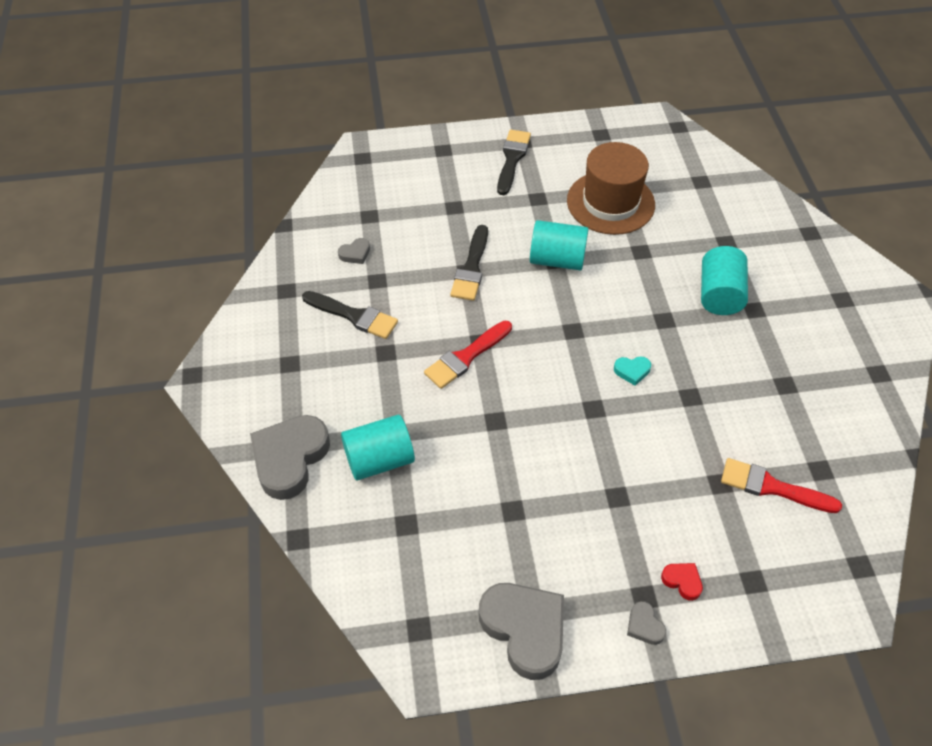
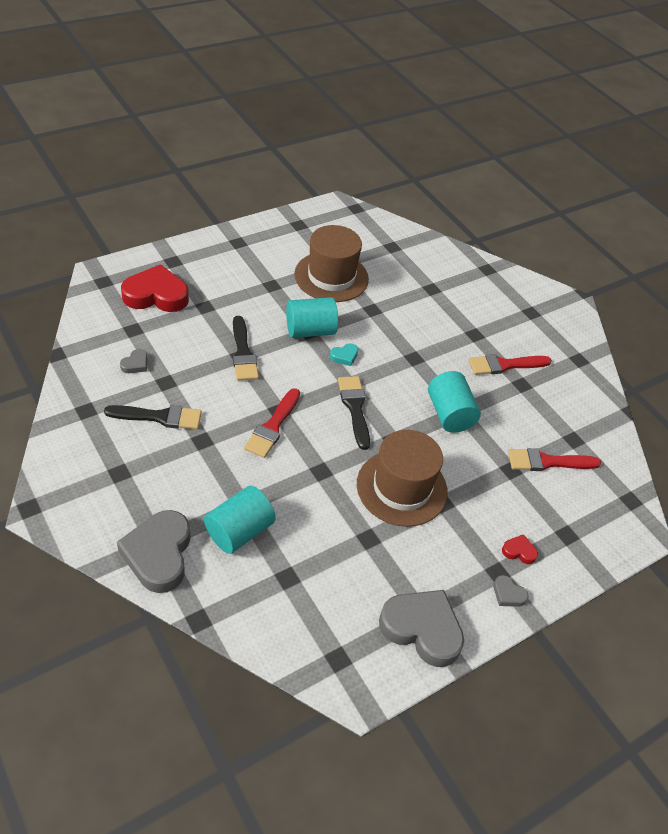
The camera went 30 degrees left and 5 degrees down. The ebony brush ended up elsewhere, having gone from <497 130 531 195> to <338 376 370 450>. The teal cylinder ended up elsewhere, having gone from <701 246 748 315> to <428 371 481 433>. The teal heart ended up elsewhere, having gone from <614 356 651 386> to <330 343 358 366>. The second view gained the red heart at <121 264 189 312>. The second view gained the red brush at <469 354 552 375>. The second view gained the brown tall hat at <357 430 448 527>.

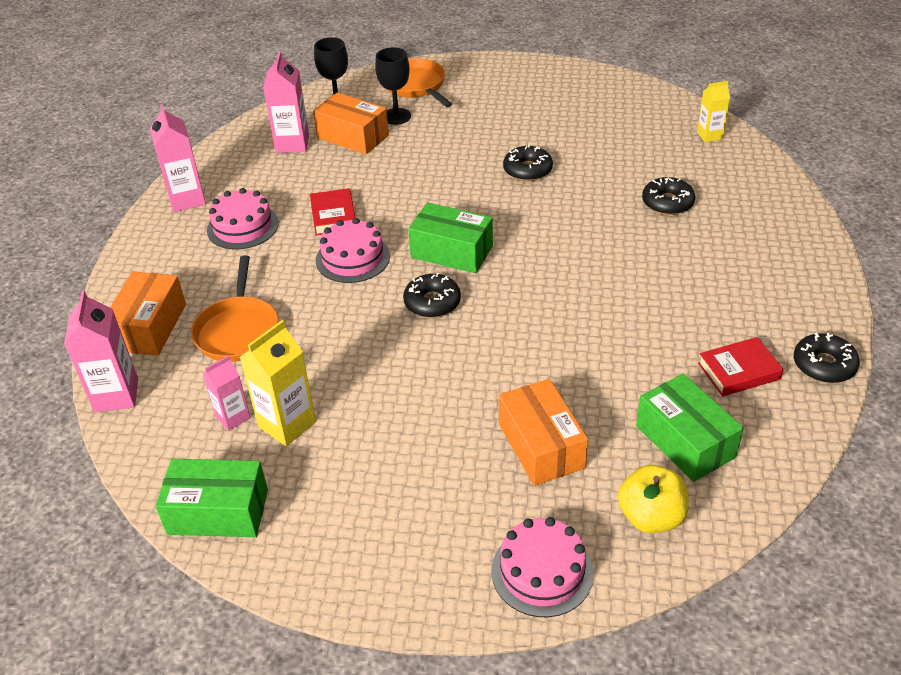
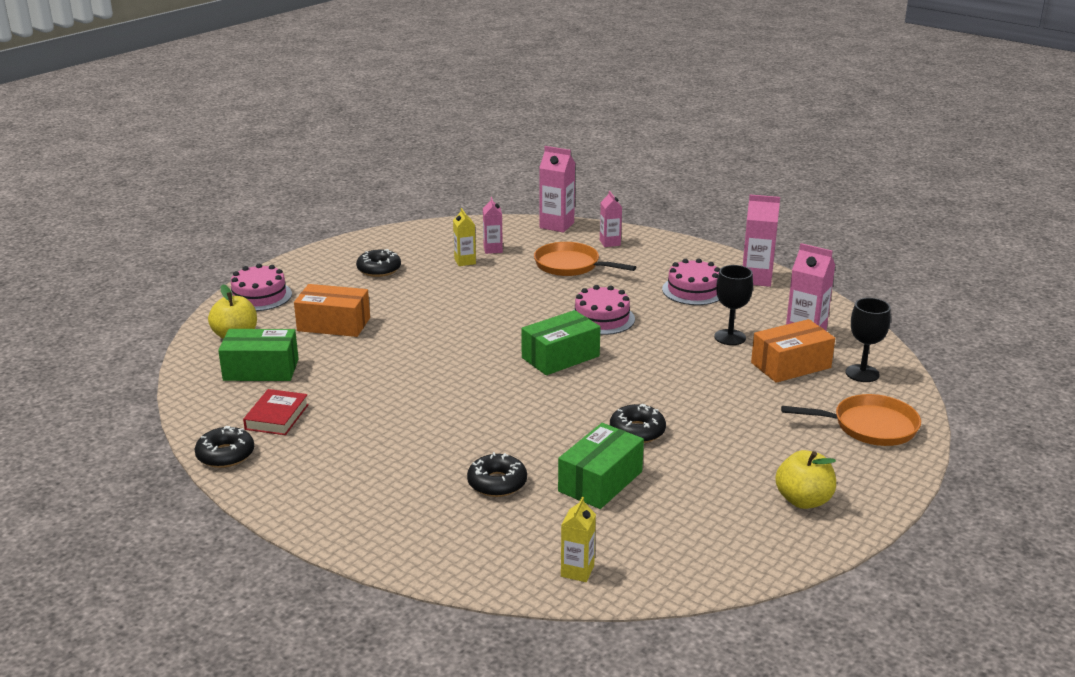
The camera went 120 degrees right and 15 degrees down. The ebony goblet ended up elsewhere, having gone from <375 47 411 125> to <714 265 753 345>. The second view lost the red hardcover at <310 188 356 235>. Where the bright orange box stood at <110 272 186 356>, the rose-pink carton came to stand at <600 191 622 247>. The ebony donut ended up elsewhere, having gone from <403 273 461 318> to <356 249 401 277>. The size of the bright yellow carton at <240 320 316 446> changed by a factor of 0.63. The leaf-green box ended up elsewhere, having gone from <156 459 268 537> to <558 423 644 509>. The second view gained the bright yellow toy apple at <775 450 836 509>.

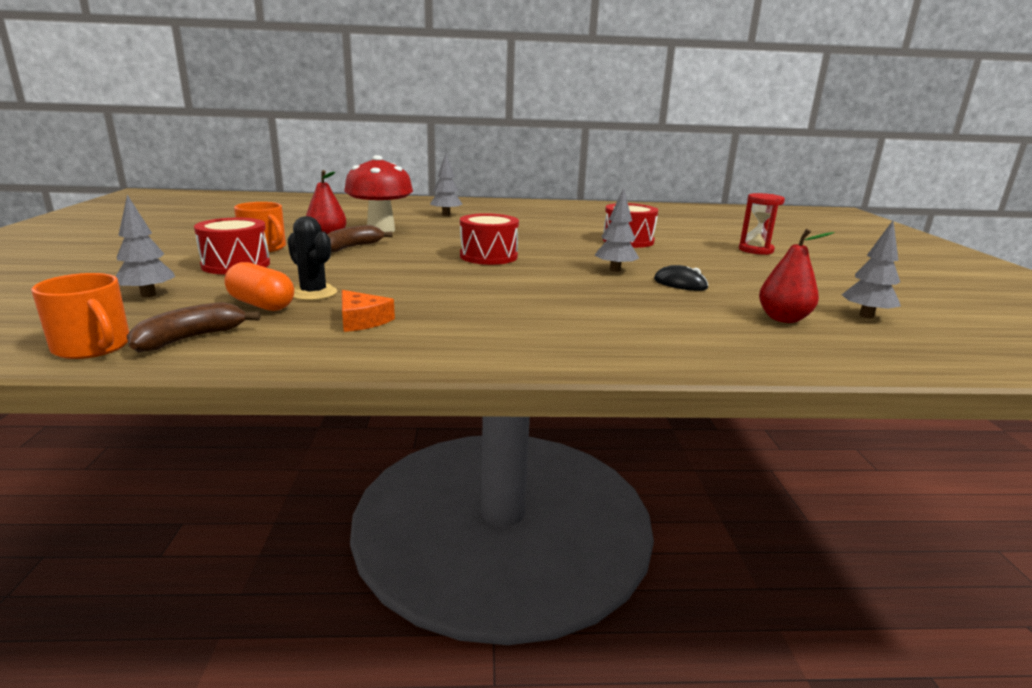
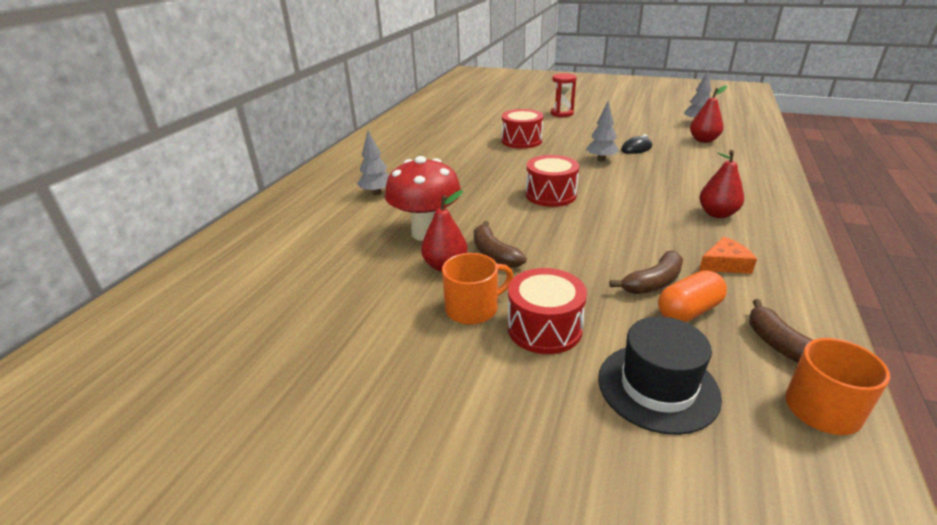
The camera went 65 degrees left and 10 degrees up. Where the gray tree stood at <115 195 175 297>, the ebony tall hat came to stand at <598 316 722 435>. Where the ebony cactus stood at <288 216 337 300>, the brown banana fruit came to stand at <609 250 683 294>. The second view gained the red pear at <699 150 744 218>.

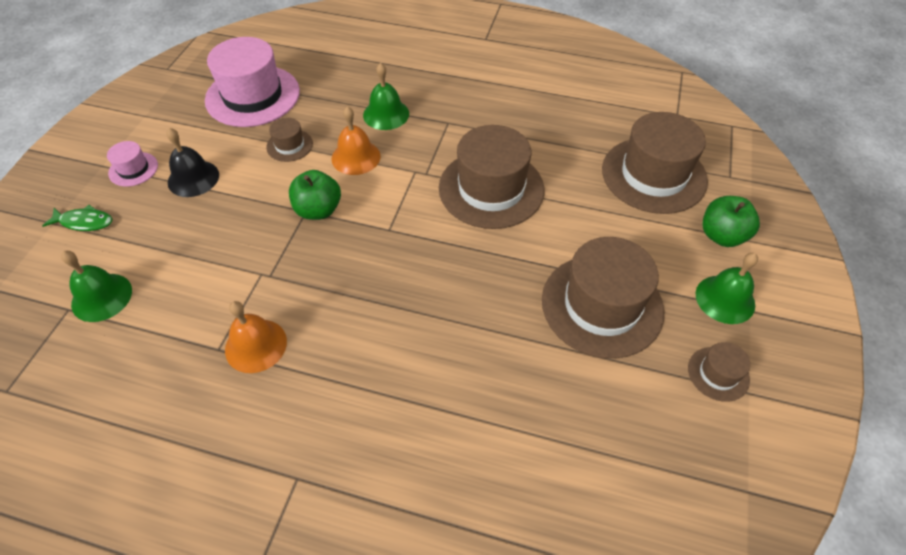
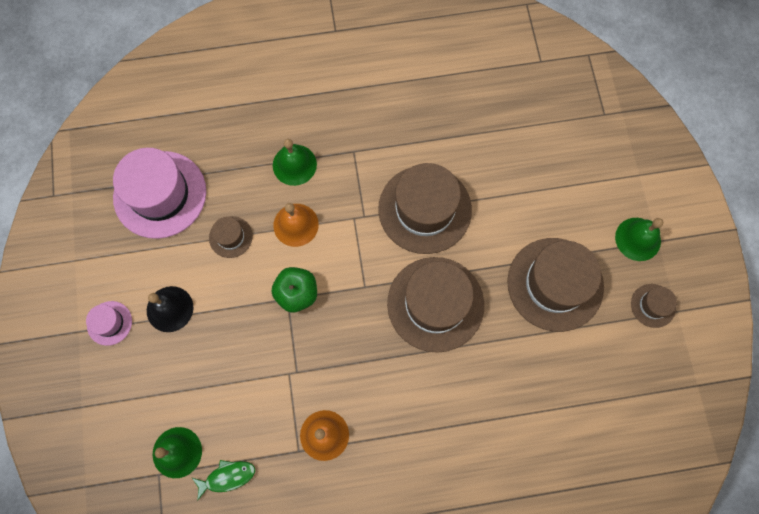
The camera went 25 degrees left and 20 degrees up. The brown tall hat ended up elsewhere, having gone from <602 112 708 214> to <387 257 484 353>. The second view lost the leaf-green toy apple at <702 196 760 247>. The leaf-green fish figure ended up elsewhere, having gone from <42 205 112 231> to <192 460 255 501>.

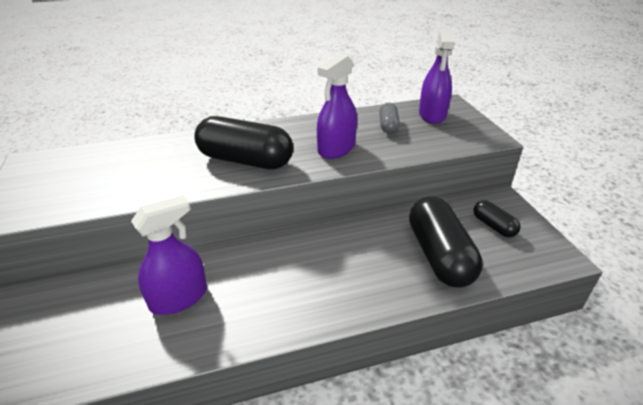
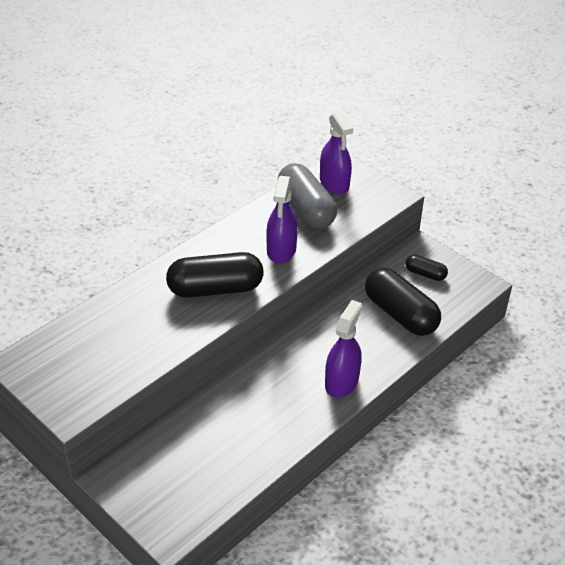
The camera went 30 degrees left and 5 degrees up. The size of the gray capsule at <379 103 400 134> changed by a factor of 2.00. The violet sprayer ended up elsewhere, having gone from <131 195 207 315> to <325 300 362 398>.

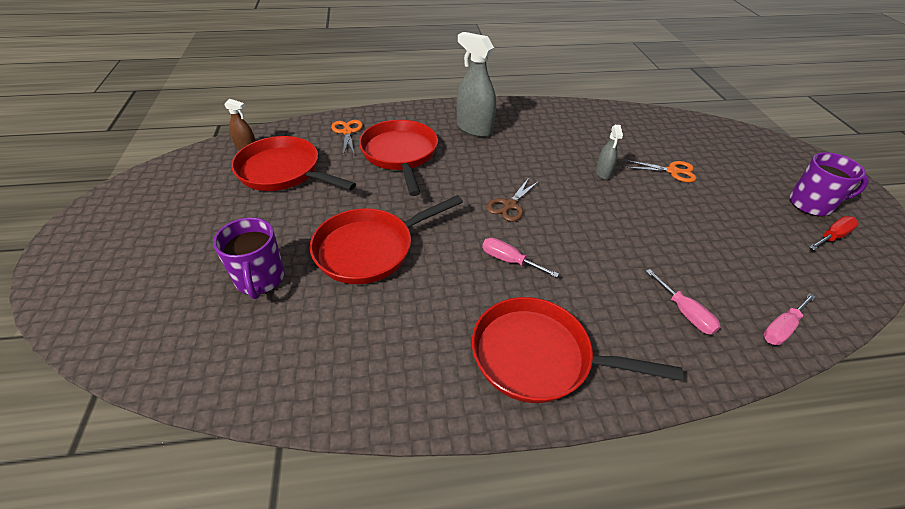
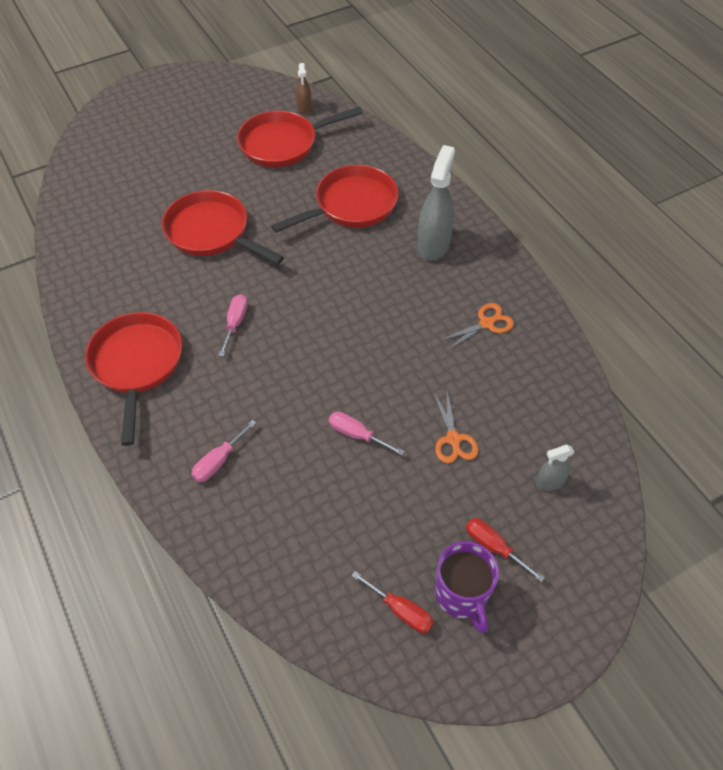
The camera went 70 degrees right and 10 degrees up. The bright orange scissors ended up elsewhere, having gone from <331 120 363 155> to <440 303 514 350>. The gray sprayer ended up elsewhere, having gone from <596 125 623 180> to <536 445 574 491>. The red pan at <231 136 356 191> ended up facing another way, 120 degrees counterclockwise from before. The second view lost the brown scissors at <486 179 539 222>. The second view lost the violet mug at <213 217 285 299>. The rose-pink screwdriver ended up elsewhere, having gone from <763 294 815 345> to <329 412 404 456>. The second view gained the red screwdriver at <466 518 545 582>.

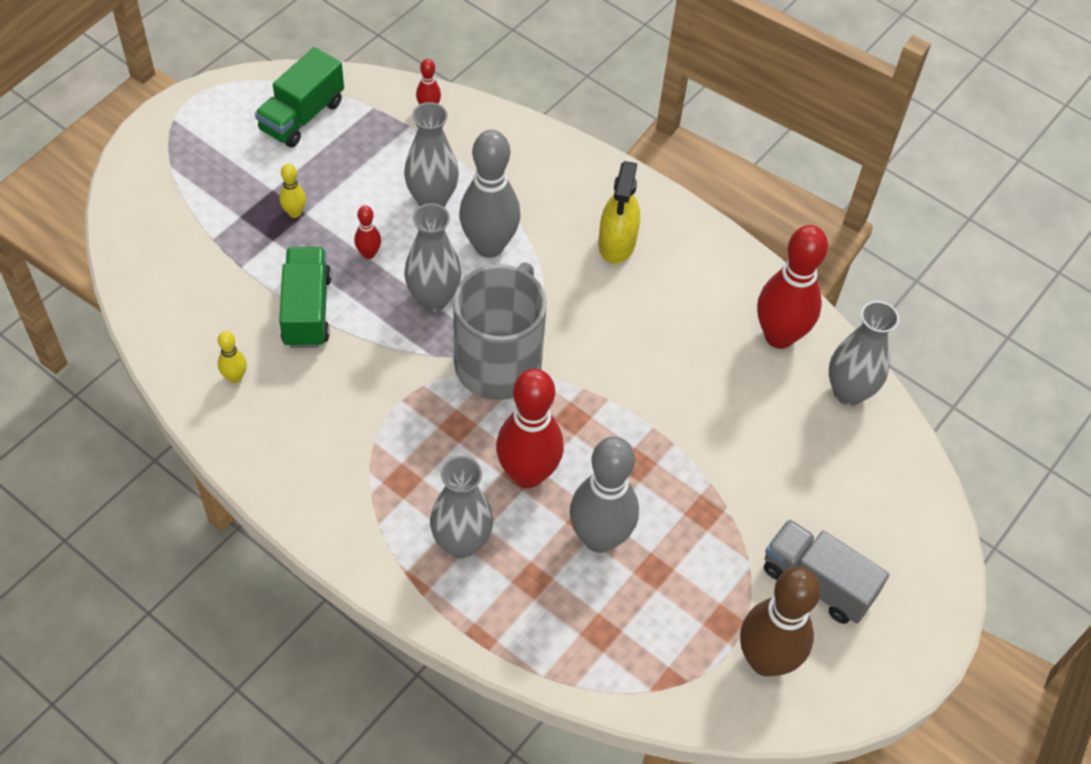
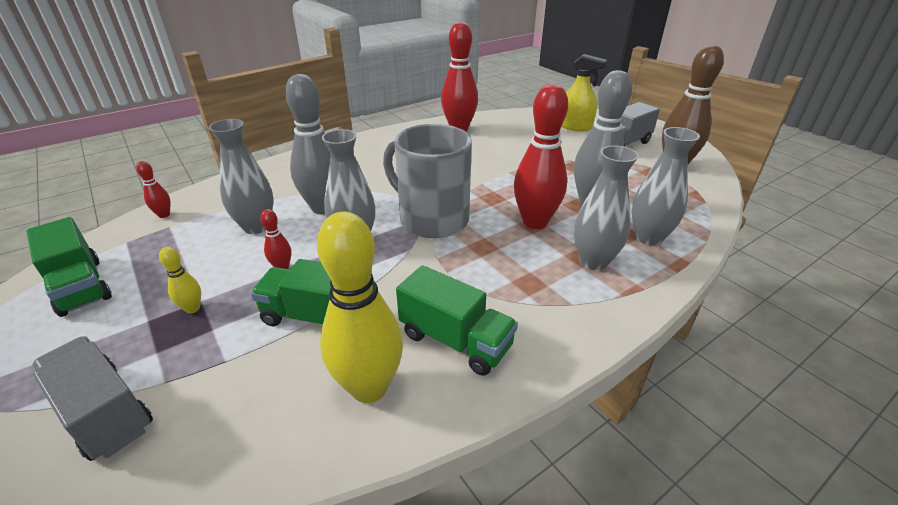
The camera went 70 degrees left and 20 degrees down. The bright yellow sprayer ended up elsewhere, having gone from <598 161 640 264> to <562 54 607 131>. The gray flower vase ended up elsewhere, having gone from <829 301 899 406> to <632 127 700 245>. The size of the bright yellow skittle at <218 331 247 383> changed by a factor of 2.28. The second view gained the leaf-green toy truck at <396 265 518 376>. The second view gained the gray toy truck at <32 336 153 461>.

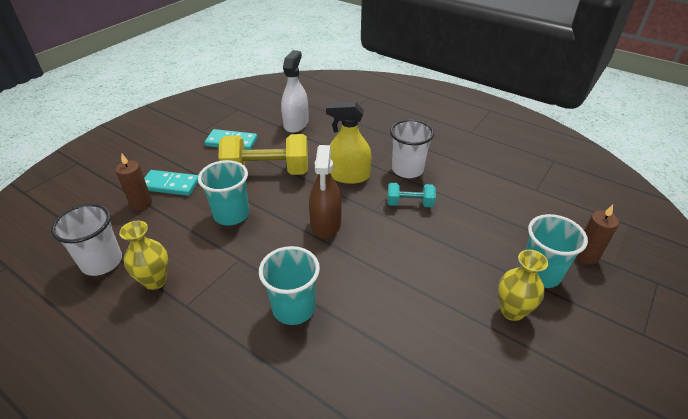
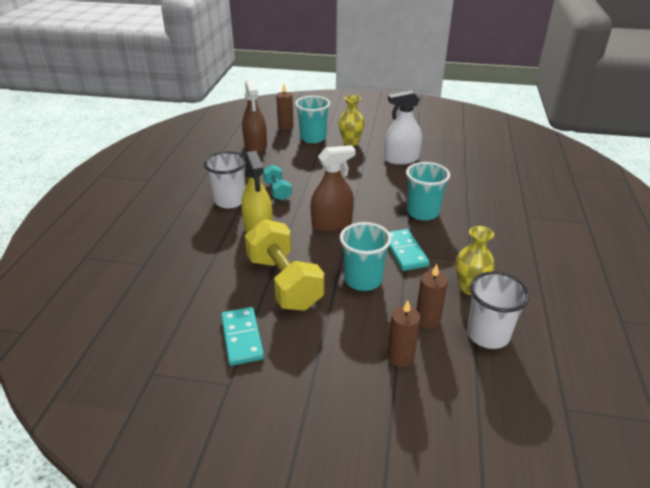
The camera went 115 degrees left and 5 degrees down. The white sprayer ended up elsewhere, having gone from <281 50 309 133> to <384 90 422 165>. The teal domino piece ended up elsewhere, having gone from <144 170 198 196> to <389 229 429 271>. The second view gained the brown sprayer at <242 79 267 154>. The second view gained the brown candle at <416 264 448 329>.

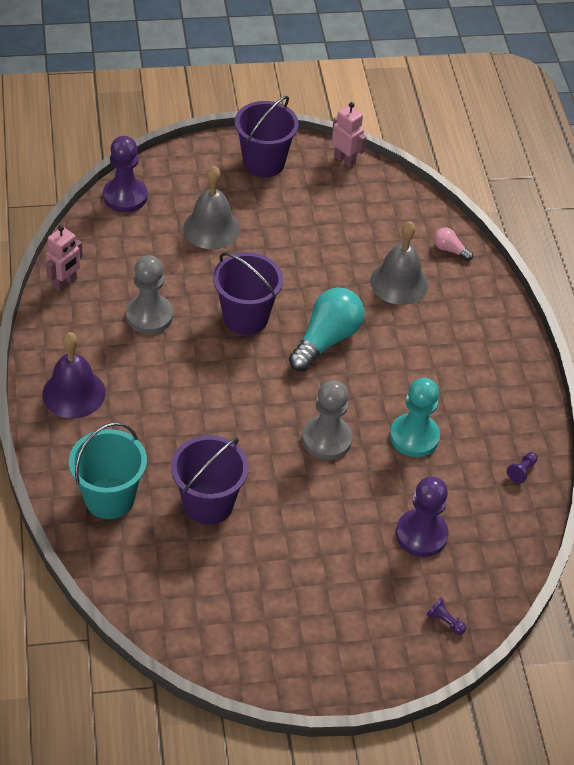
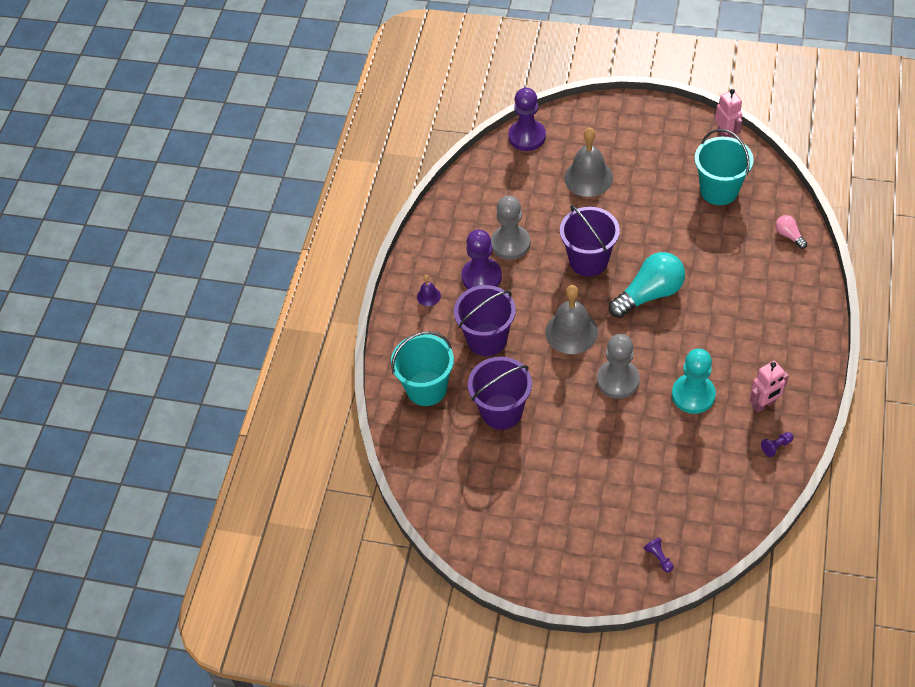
The camera went 30 degrees right and 5 degrees up. The violet pail ended up elsewhere, having gone from <235 96 299 177> to <454 285 516 356>. The gray bell ended up elsewhere, having gone from <370 221 428 305> to <545 285 598 354>. The rose-pink robot ended up elsewhere, having gone from <46 225 83 292> to <750 361 789 413>. The size of the violet bell at <42 332 106 419> changed by a factor of 0.47. The violet game pawn ended up elsewhere, having gone from <396 476 449 557> to <461 229 502 289>. The second view gained the teal pail at <695 129 753 205>.

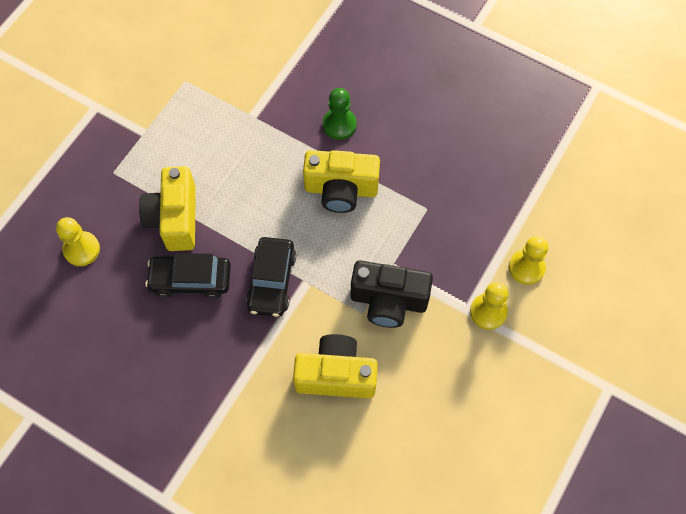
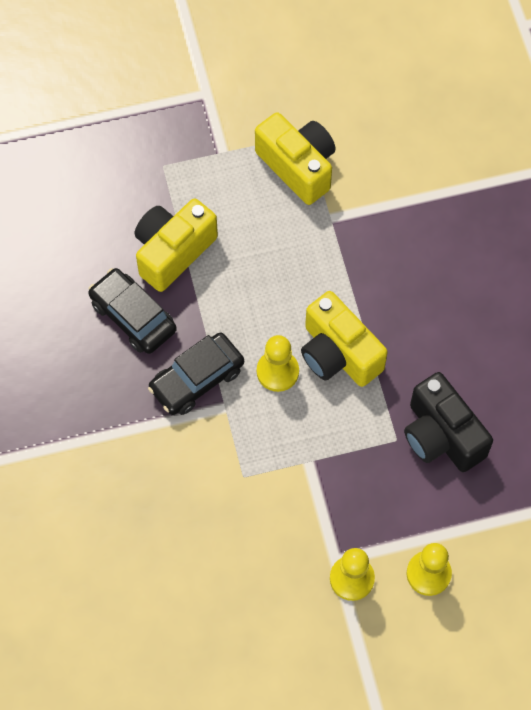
The camera went 45 degrees right and 0 degrees up. The second view lost the leaf-green game pawn at <323 88 357 140>. The bright yellow game pawn ended up elsewhere, having gone from <56 217 100 266> to <257 335 299 392>. The ebony compact camera ended up elsewhere, having gone from <351 260 433 328> to <404 372 493 472>. The bright yellow compact camera ended up elsewhere, having gone from <293 334 378 398> to <255 113 336 205>.

